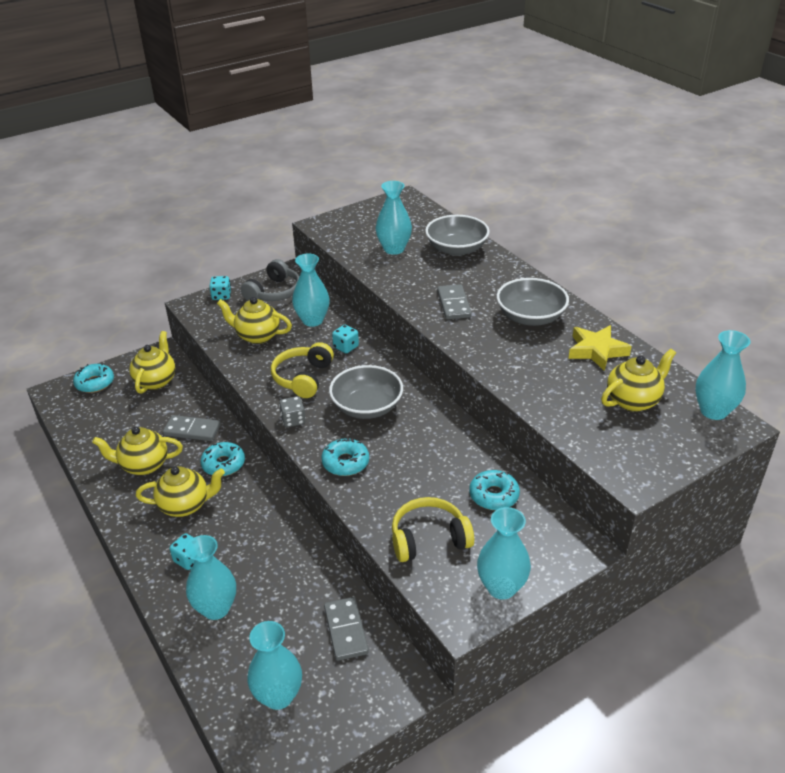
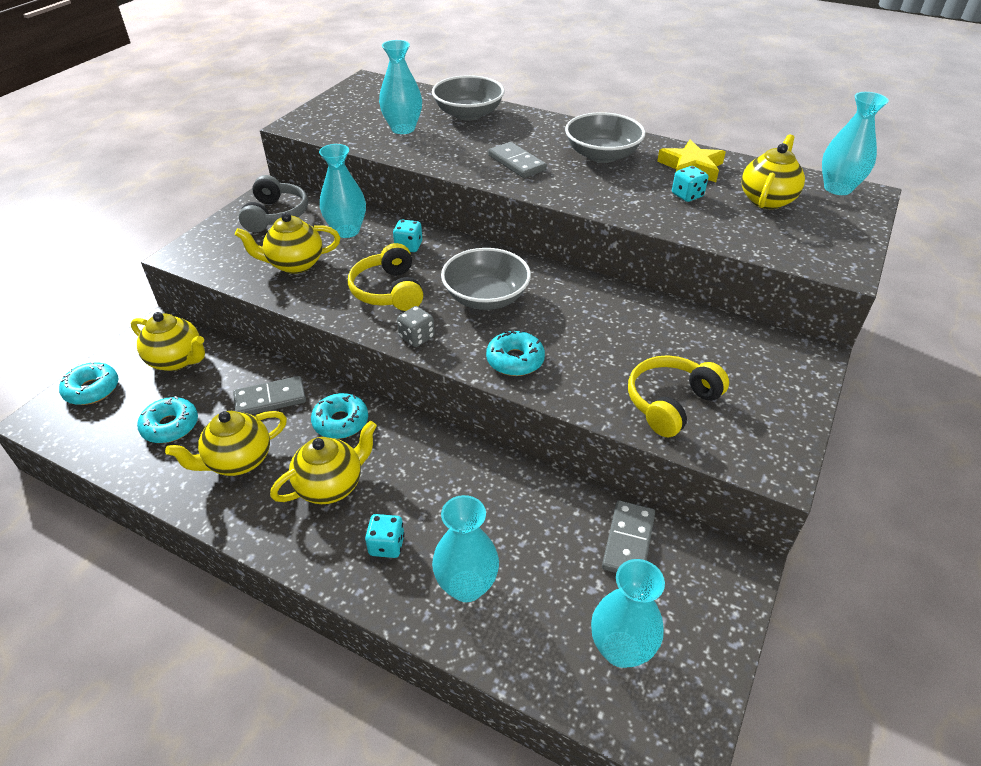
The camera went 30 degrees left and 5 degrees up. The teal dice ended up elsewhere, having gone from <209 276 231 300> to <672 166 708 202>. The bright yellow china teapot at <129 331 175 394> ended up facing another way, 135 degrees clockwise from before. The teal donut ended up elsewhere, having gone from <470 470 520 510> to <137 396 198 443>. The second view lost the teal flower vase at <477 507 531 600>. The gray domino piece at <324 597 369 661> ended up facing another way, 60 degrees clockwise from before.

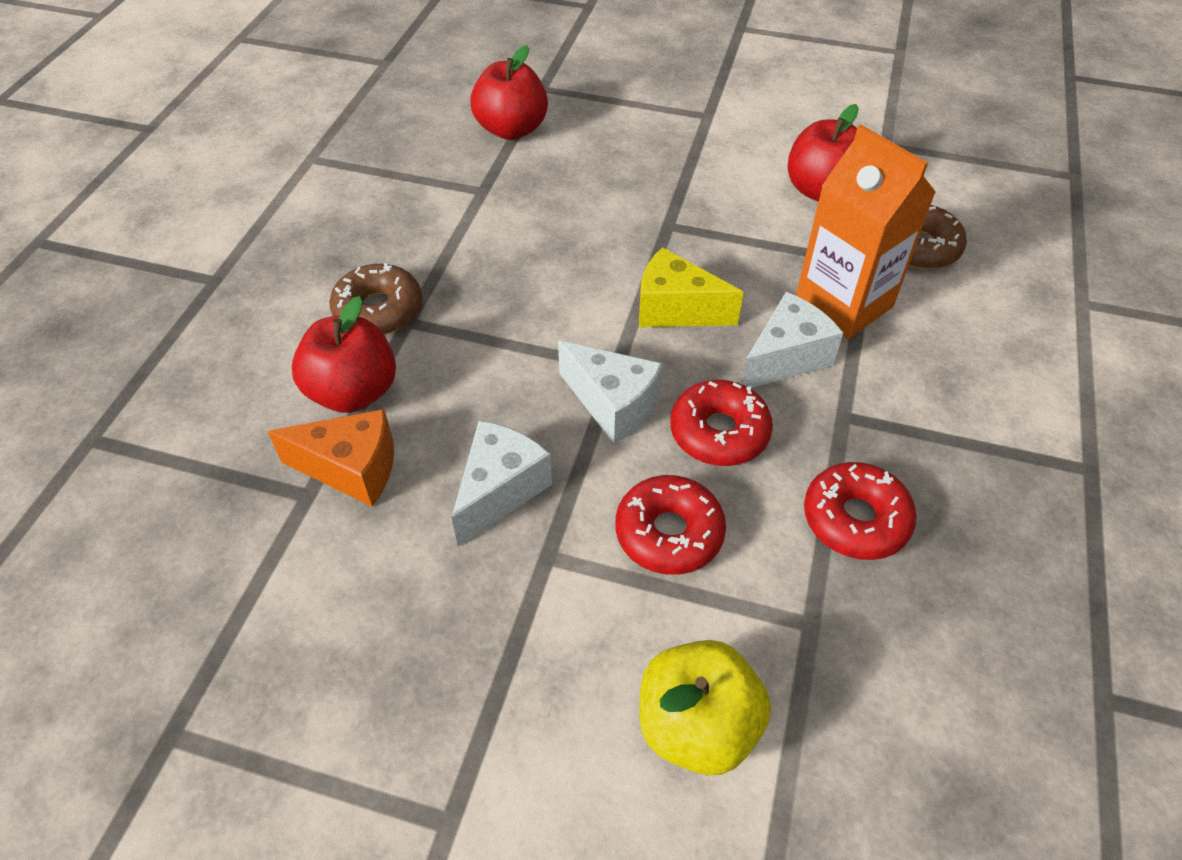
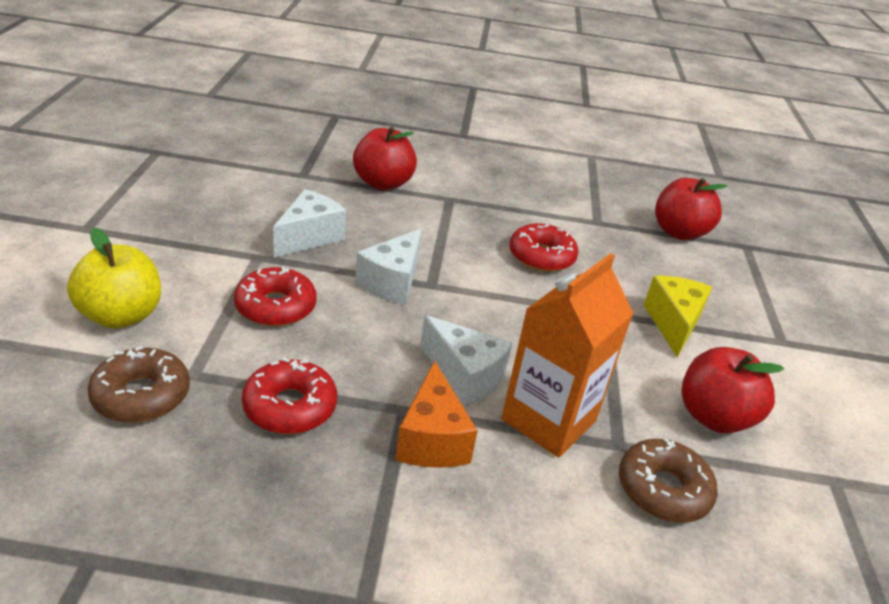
The camera went 75 degrees right and 15 degrees down. The bright yellow cheese wedge ended up elsewhere, having gone from <639 247 743 327> to <644 276 712 357>. The brown donut ended up elsewhere, having gone from <329 263 422 334> to <88 346 190 423>. The red donut ended up elsewhere, having gone from <670 380 773 466> to <509 223 578 272>. The bright orange cheese wedge ended up elsewhere, having gone from <267 409 394 507> to <395 361 478 468>. The white cheese wedge at <451 421 552 547> ended up facing another way, 75 degrees counterclockwise from before.

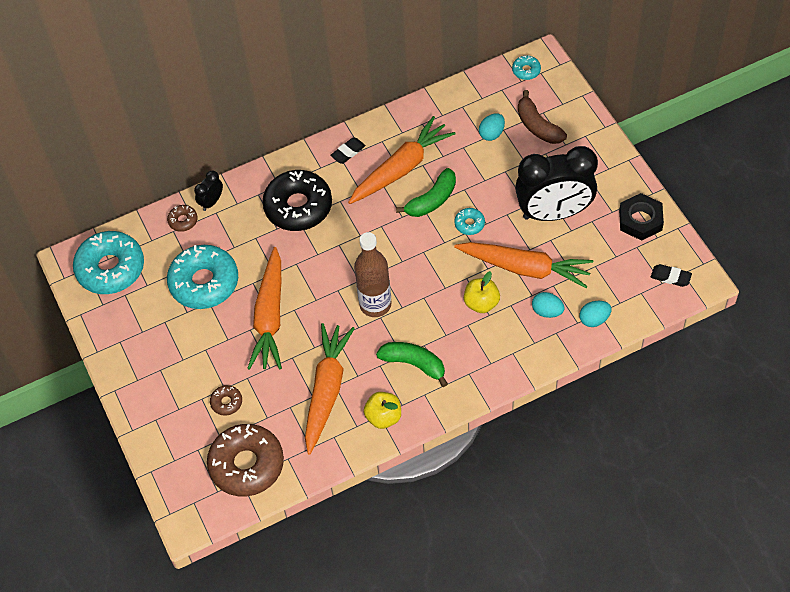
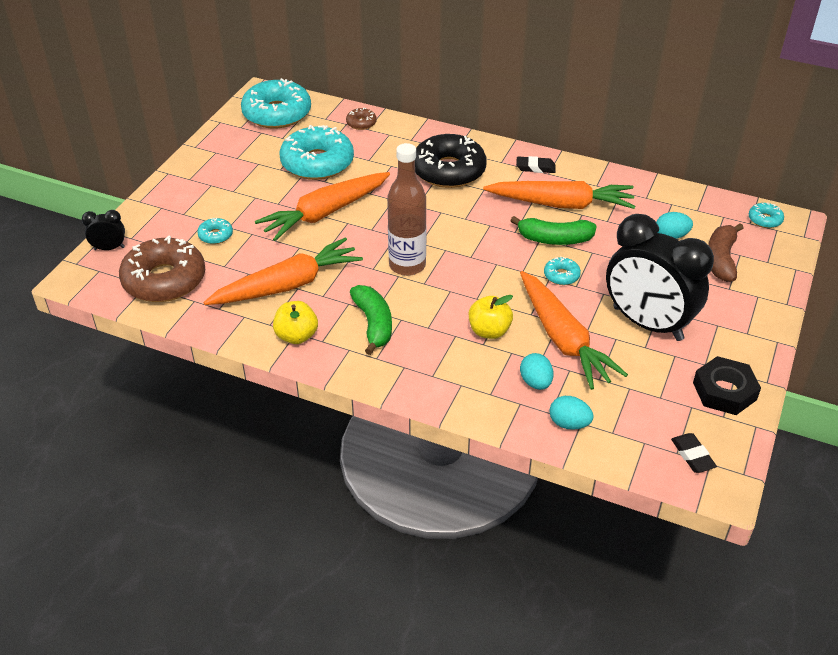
The camera went 45 degrees right and 15 degrees down. The ebony clock ended up elsewhere, having gone from <194 171 223 211> to <82 210 125 250>. What was the brown donut at <210 385 242 416> turned into the teal donut at <197 218 233 244>.

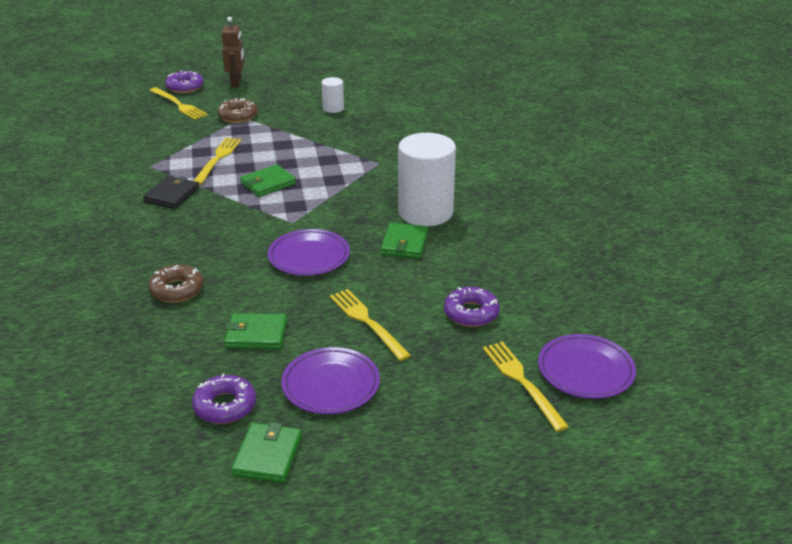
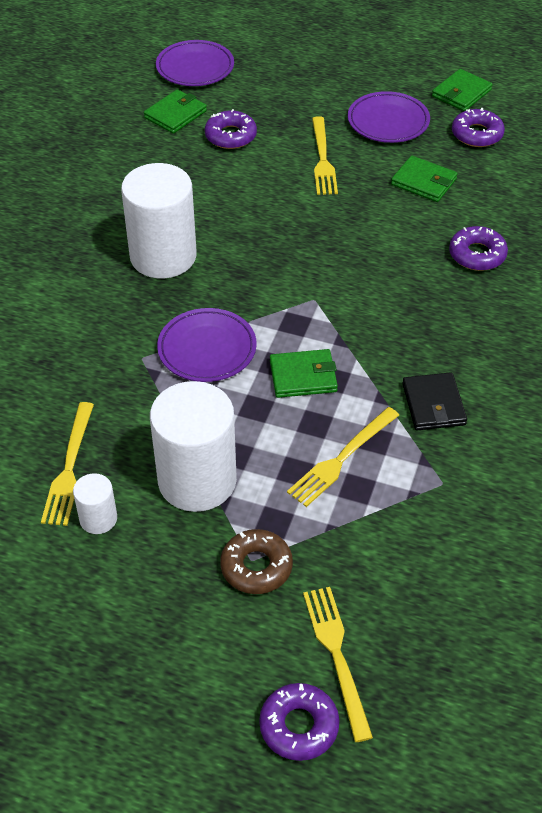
The camera went 150 degrees left and 15 degrees up. The second view lost the brown robot at <222 17 245 88>. The ebony billfold at <143 176 199 209> ended up facing another way, 60 degrees counterclockwise from before. The leaf-green billfold ended up elsewhere, having gone from <380 223 428 259> to <144 89 207 134>. The violet flat dish ended up elsewhere, having gone from <268 229 350 276> to <157 308 257 382>. What was the brown donut at <148 265 204 303> turned into the violet donut at <449 226 508 271>. The bright yellow fork ended up elsewhere, having gone from <483 342 569 432> to <41 402 94 526>. The second view gained the white cylinder at <150 381 237 512>.

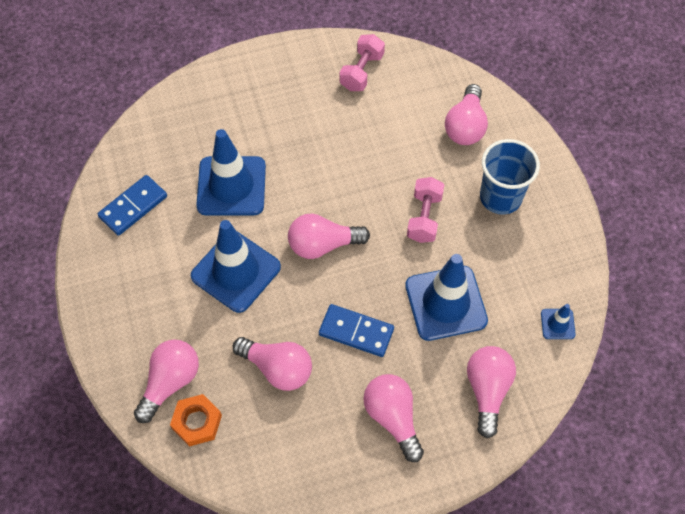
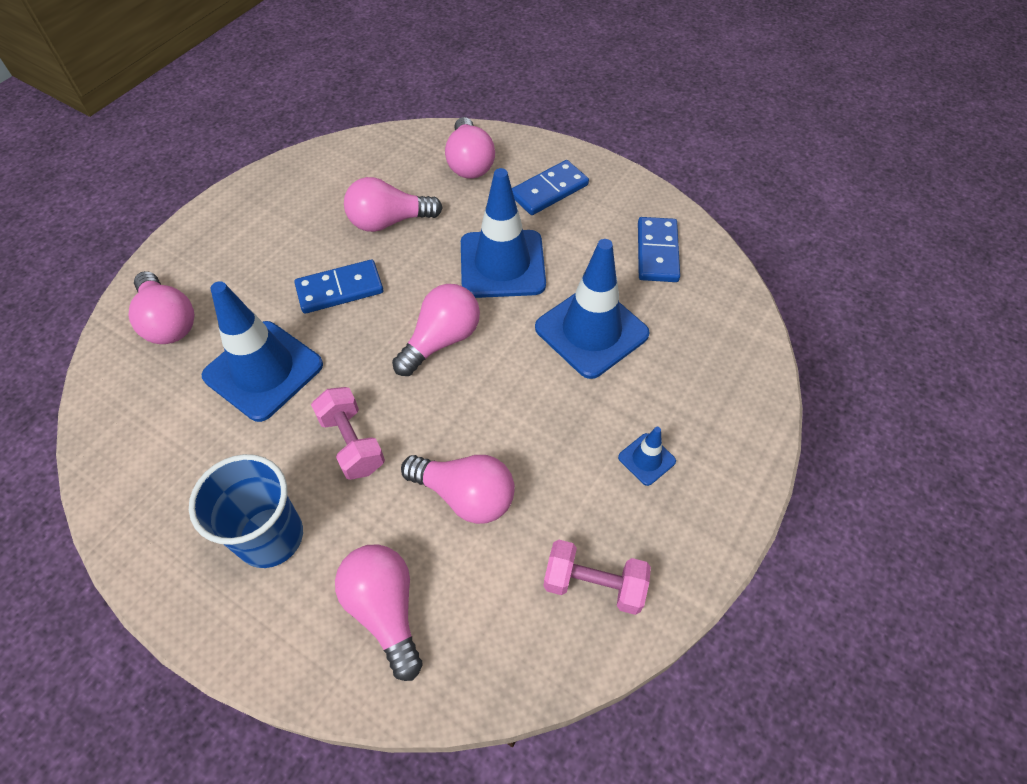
The camera went 140 degrees right and 5 degrees down. The rose-pink dumbbell at <340 34 385 91> ended up facing another way, 60 degrees counterclockwise from before. The blue road cone ended up elsewhere, having gone from <541 304 576 339> to <618 427 676 486>. The rose-pink lightbulb ended up elsewhere, having gone from <363 374 424 462> to <401 455 515 524>. The second view lost the bright orange nut at <170 394 222 447>. The second view gained the blue domino piece at <512 160 589 215>.

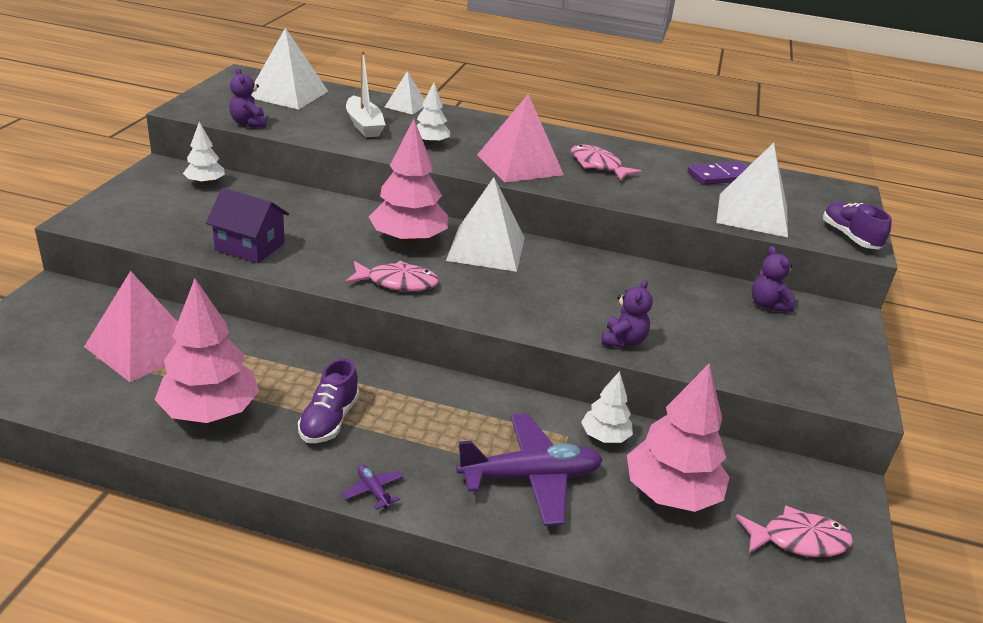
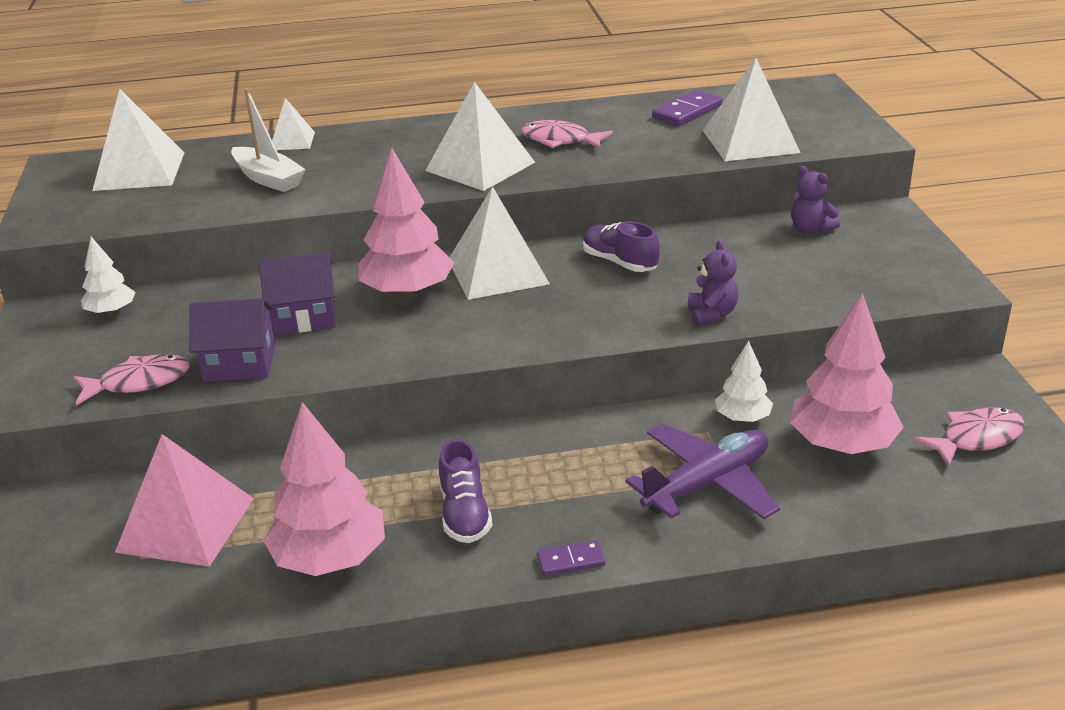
The camera went 20 degrees left and 0 degrees up. The second view lost the violet teddy bear at <229 68 267 128>. The second view lost the white tree at <417 83 450 145>. What was the rose-pink pyramid shape at <477 94 564 183> turned into the white pyramid shape at <425 82 535 191>. The violet shoe ended up elsewhere, having gone from <823 202 892 249> to <583 221 660 272>. The rose-pink fish figure ended up elsewhere, having gone from <345 261 439 291> to <74 354 190 406>. Where the violet toy plane stood at <342 465 404 509>, the violet domino piece came to stand at <537 540 605 576>. The second view gained the violet toy house at <259 252 336 335>.

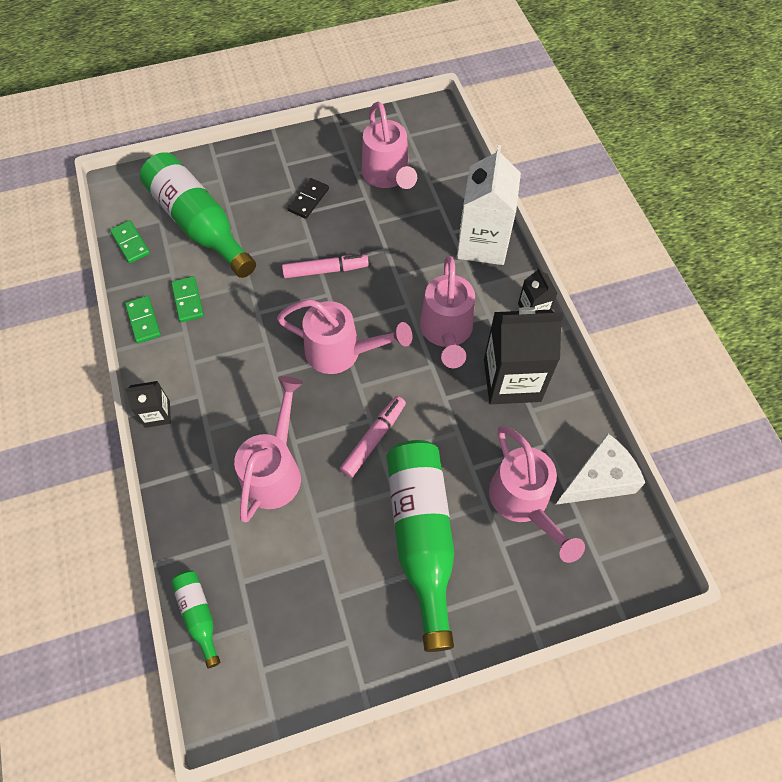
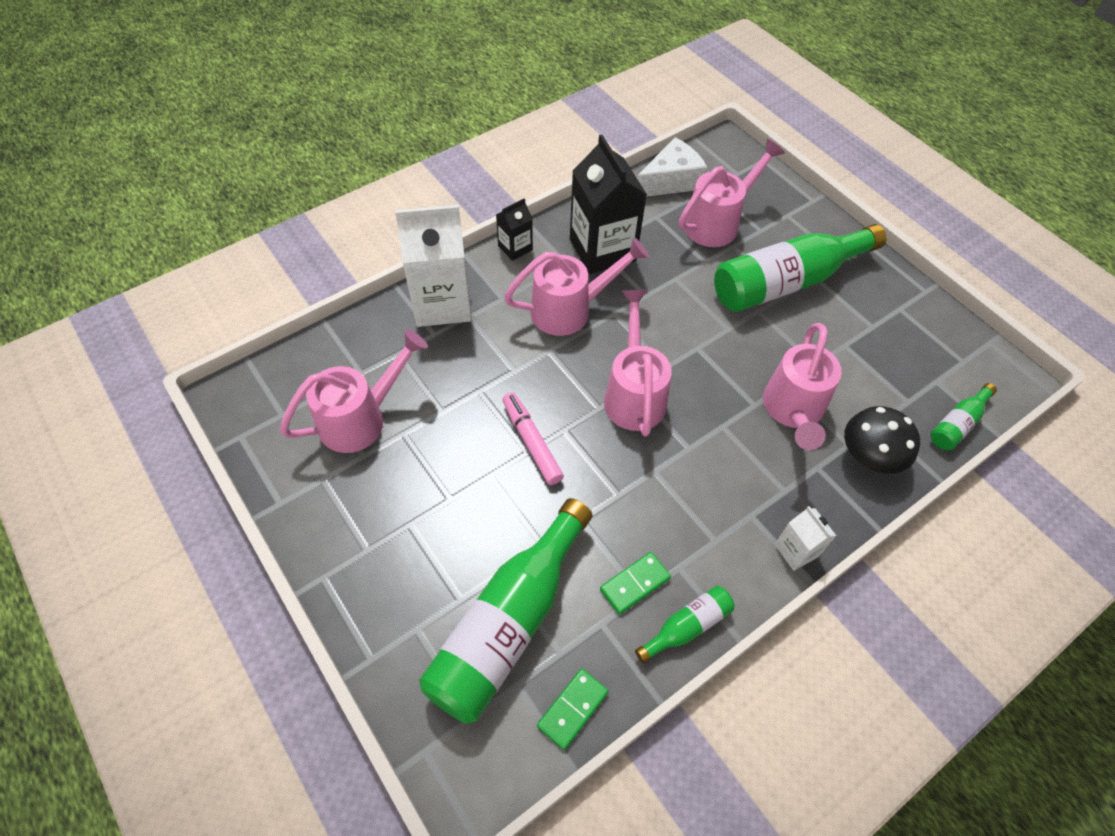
The camera went 110 degrees left and 5 degrees down. The second view lost the ebony domino piece at <287 178 329 219>. Where the leaf-green domino piece stood at <125 296 161 343>, the leaf-green bottle came to stand at <635 586 734 664>. The rose-pink watering can at <234 376 303 522> ended up facing another way, 75 degrees counterclockwise from before. What was the ebony carton at <125 381 171 428> turned into the white carton at <775 506 836 571>. The second view lost the rose-pink marker at <340 396 406 478>. The white cheese wedge at <556 433 645 505> ended up facing another way, 105 degrees clockwise from before. The second view gained the ebony fungus at <844 406 920 474>.

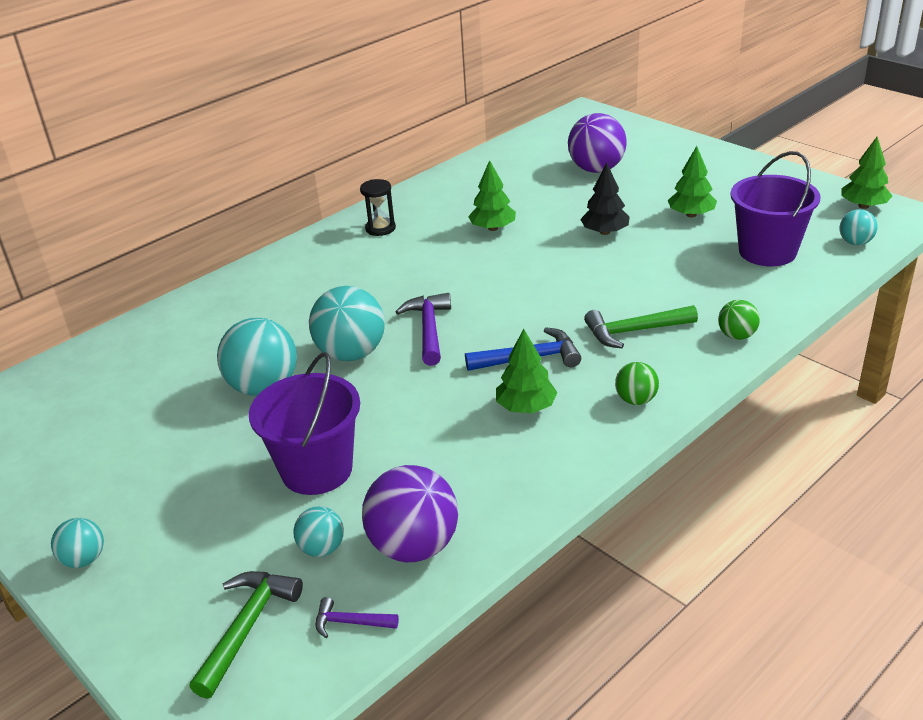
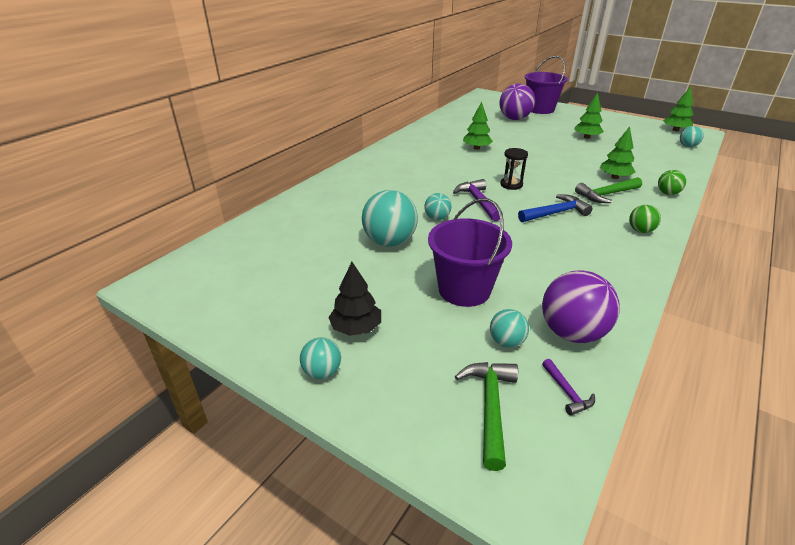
The camera went 15 degrees left and 0 degrees up. The violet pail ended up elsewhere, having gone from <730 151 821 266> to <525 56 568 114>. The ebony tree ended up elsewhere, having gone from <580 163 629 235> to <328 262 381 336>. The ebony hourglass ended up elsewhere, having gone from <360 179 396 236> to <500 148 528 190>. The size of the teal play ball at <309 286 385 361> changed by a factor of 0.53. The leaf-green tree ended up elsewhere, having gone from <496 329 558 413> to <600 127 635 179>. The violet carpenter's hammer at <316 597 399 638> ended up facing another way, 105 degrees counterclockwise from before.

